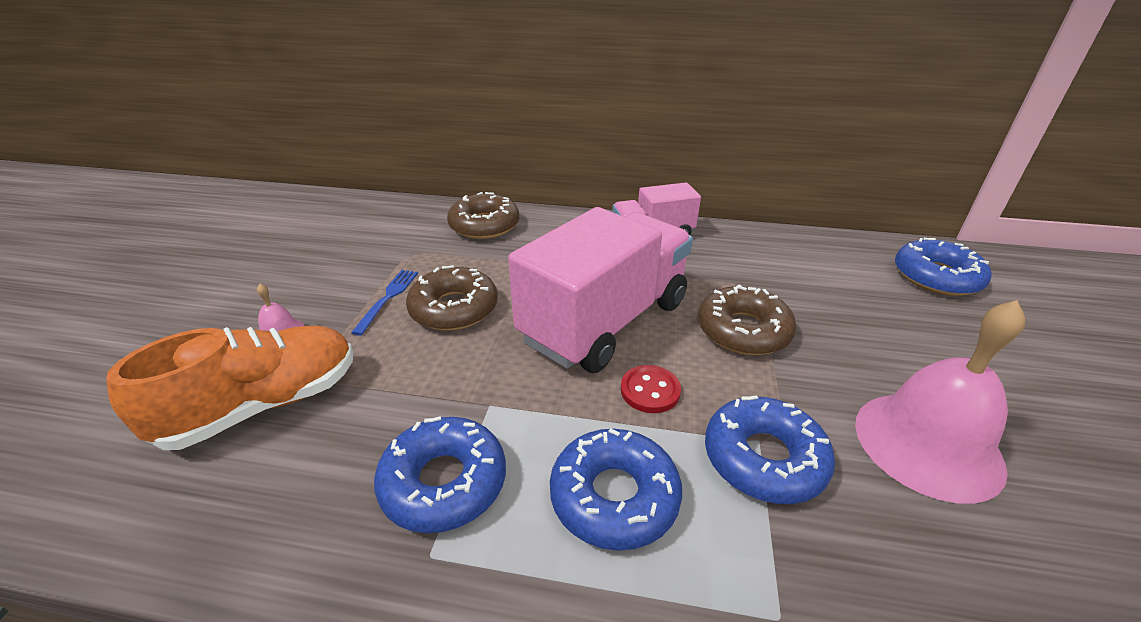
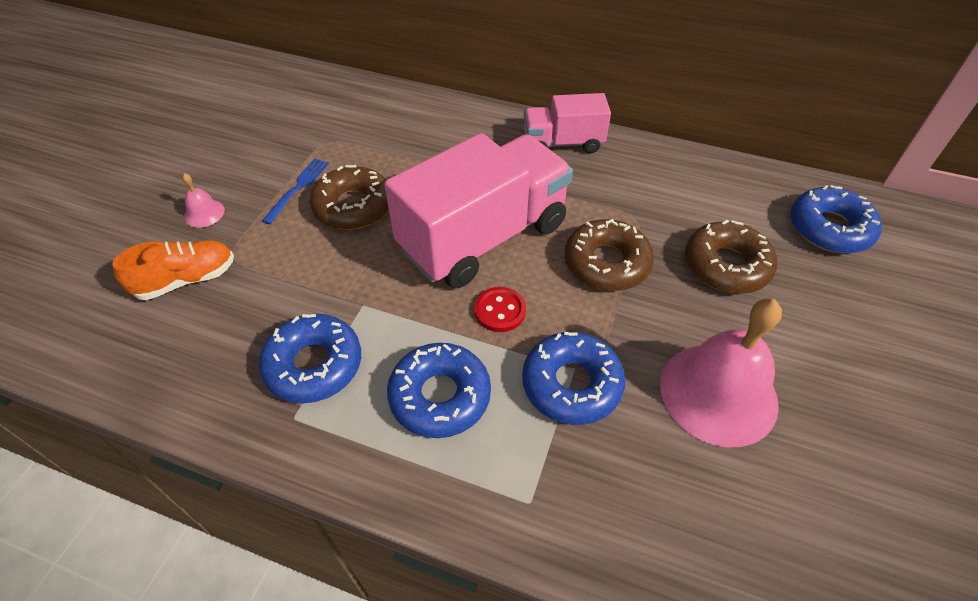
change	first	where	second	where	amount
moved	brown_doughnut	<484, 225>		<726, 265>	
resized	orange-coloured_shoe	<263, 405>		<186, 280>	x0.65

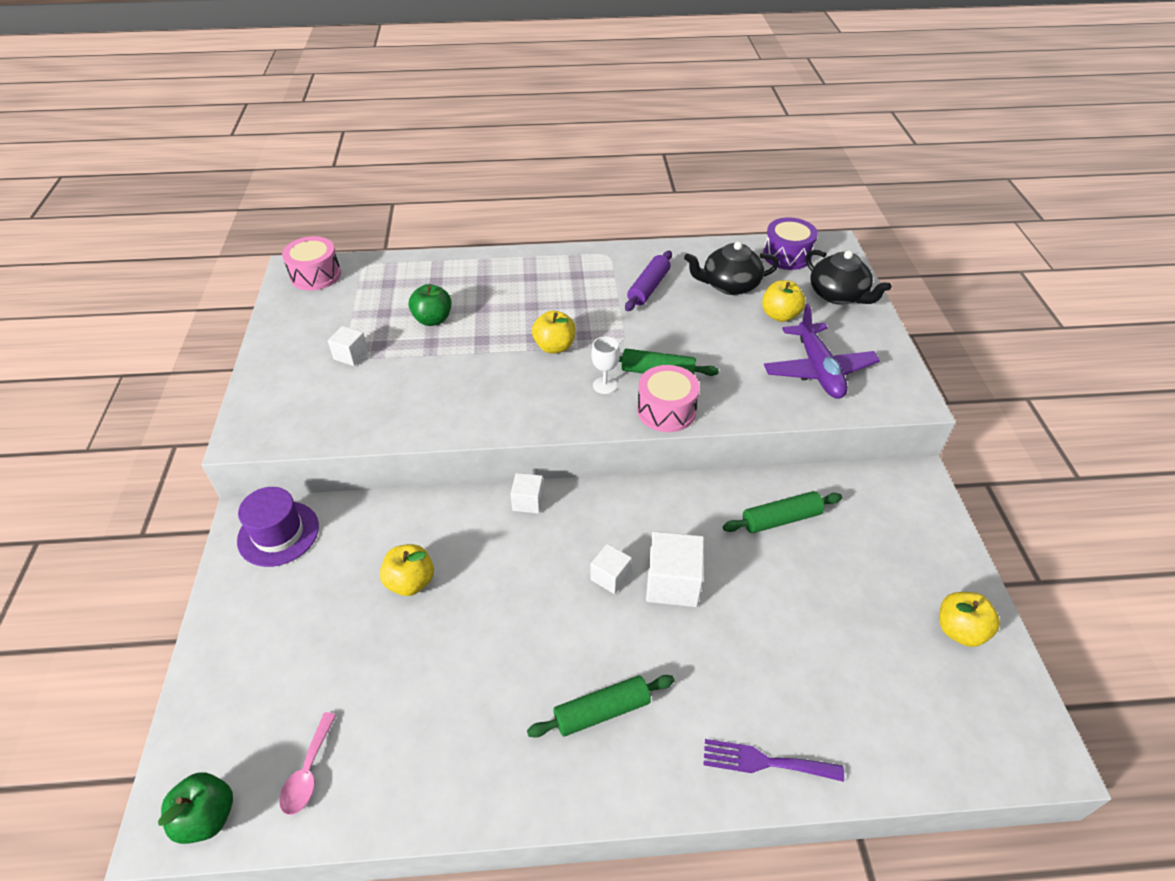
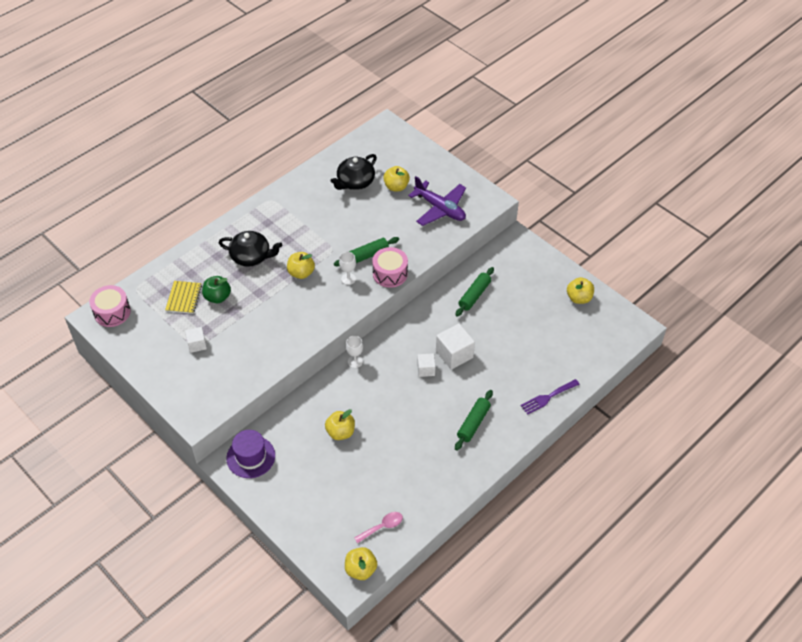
change	first	where	second	where	amount
removed	purple_toy_drum	<787, 255>			
moved	jet-black_tea_pot	<838, 295>		<251, 257>	
removed	purple_pastry_roller	<648, 288>			
replaced	pure_white_cube	<528, 501>	pure_white_chalice	<355, 361>	
turned	rosy_teaspoon	<308, 772>		<382, 527>	90 degrees counterclockwise
recoloured	green_apple	<207, 817>	golden_apple	<360, 569>	
added			golden_exercise_book	<184, 298>	

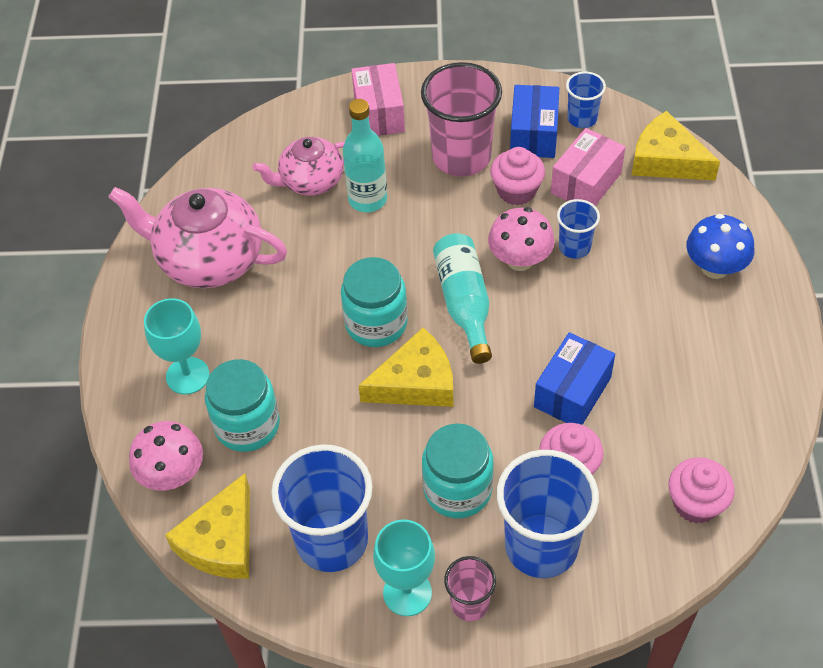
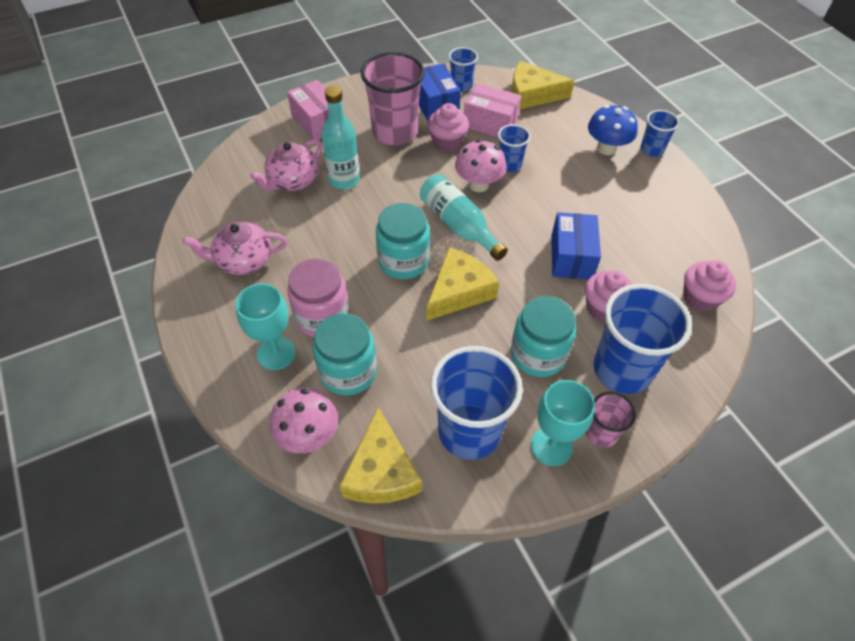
change	first	where	second	where	amount
turned	rosy_parcel	<586, 183>		<490, 123>	75 degrees counterclockwise
resized	rosy_tea_pot	<209, 259>		<243, 261>	x0.62
added			blue_cup	<652, 150>	
added			rosy_jar	<322, 317>	

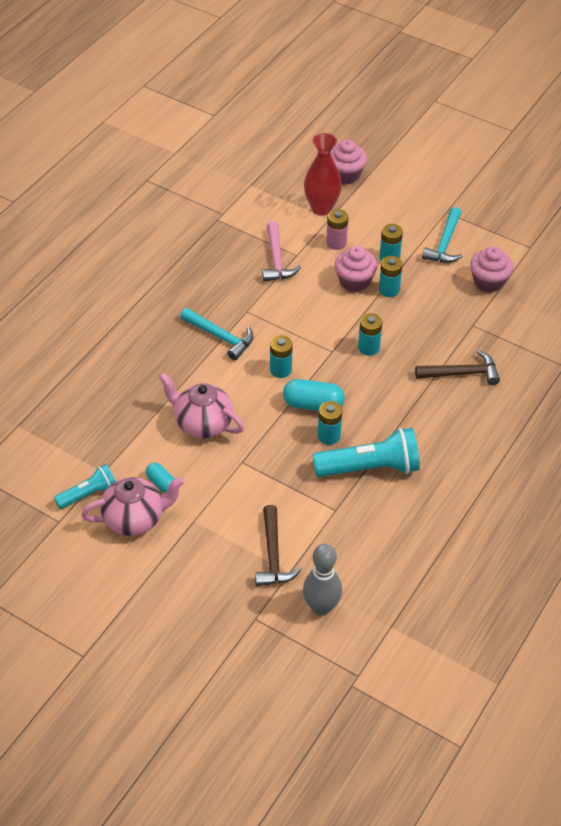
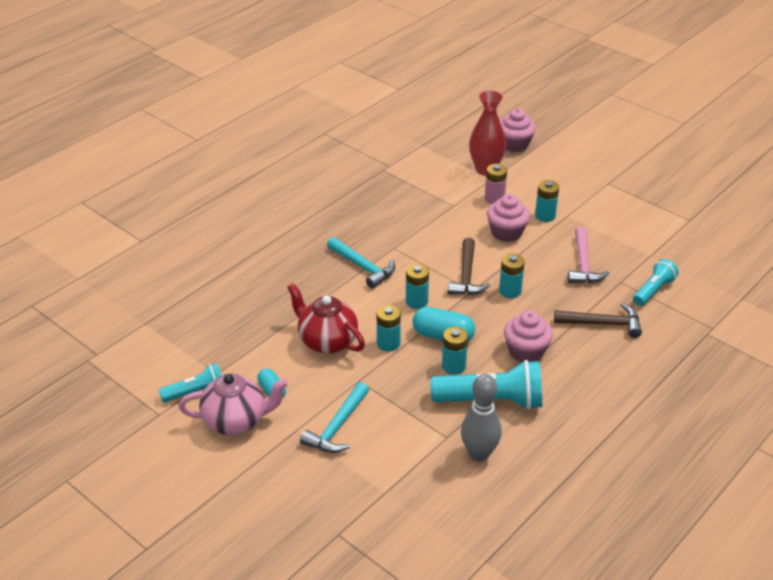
change	first	where	second	where	amount
moved	aqua_carpenter's_hammer	<445, 243>		<337, 427>	
moved	rosy_carpenter's_hammer	<276, 260>		<583, 264>	
moved	rosy_cupcake	<488, 281>		<526, 351>	
moved	aqua_power_cell	<389, 290>		<388, 343>	
recoloured	rosy_tea_pot	<202, 423>	crimson_tea_pot	<327, 341>	
moved	brown_carpenter's_hammer	<273, 555>		<466, 275>	
moved	gray_bowling_pin	<321, 607>		<479, 454>	
added			aqua_pocket_torch	<653, 290>	

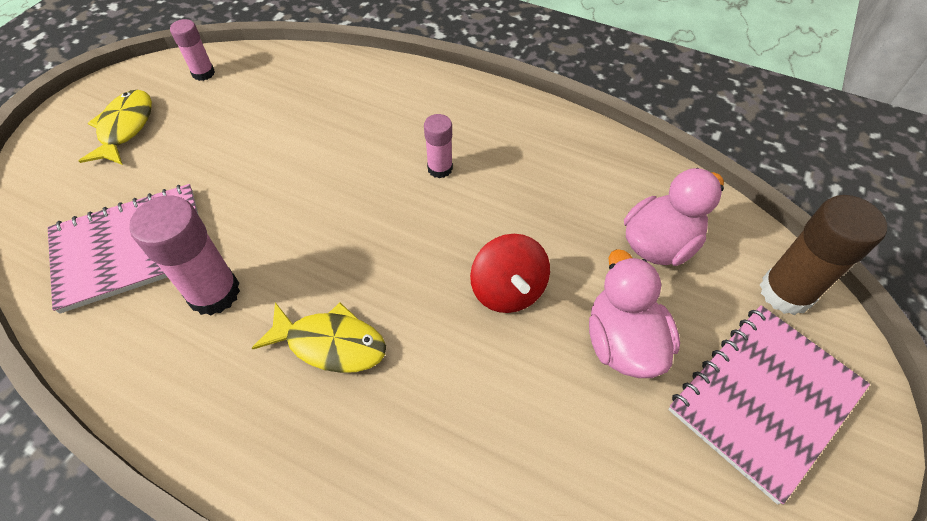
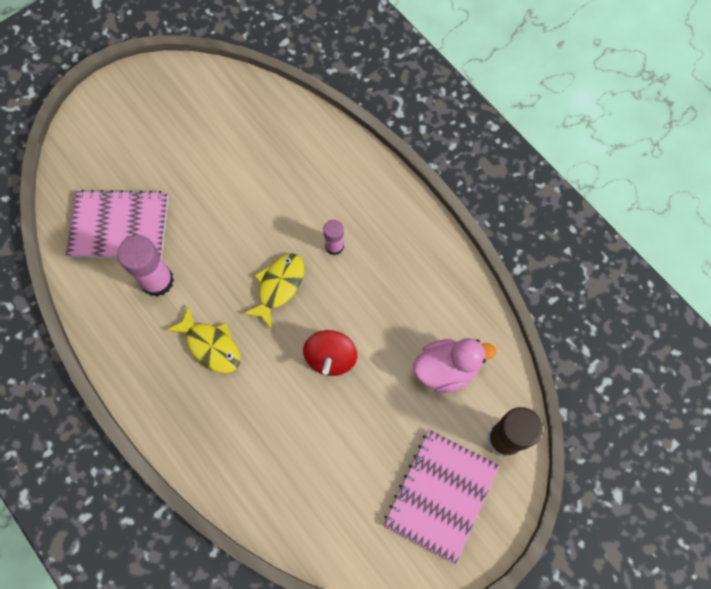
change	first	where	second	where	amount
removed	rosy_glue	<203, 73>			
moved	golden_toy_fish	<125, 128>		<278, 287>	
removed	rosy_rubber_duck	<622, 342>			
turned	rosy_exercise_book	<764, 399>		<440, 495>	45 degrees counterclockwise

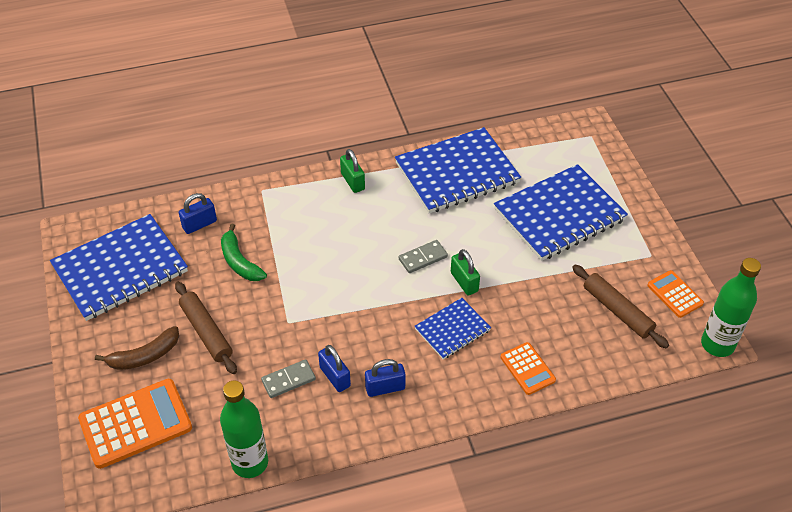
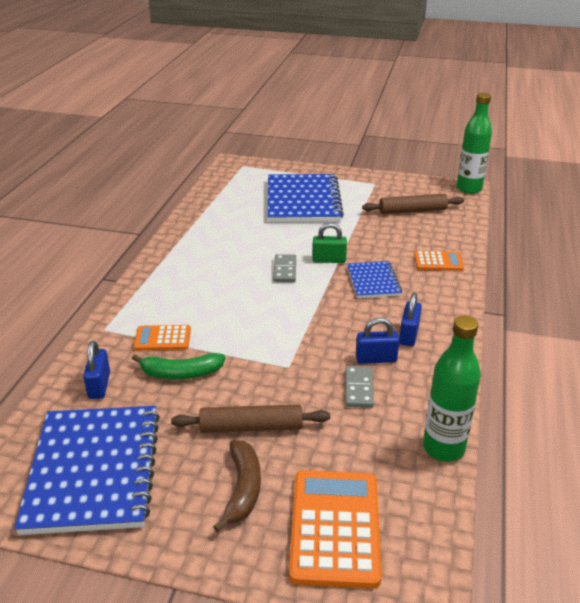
change	first	where	second	where	amount
removed	blue_exercise_book	<457, 173>			
removed	green_small_lock	<353, 181>			
moved	orange-coloured_calculator	<675, 294>		<162, 338>	

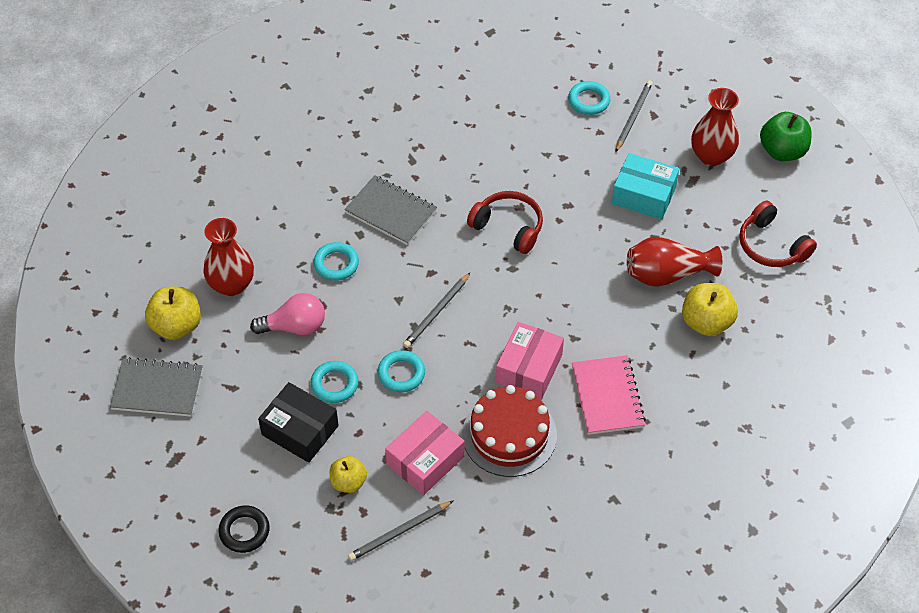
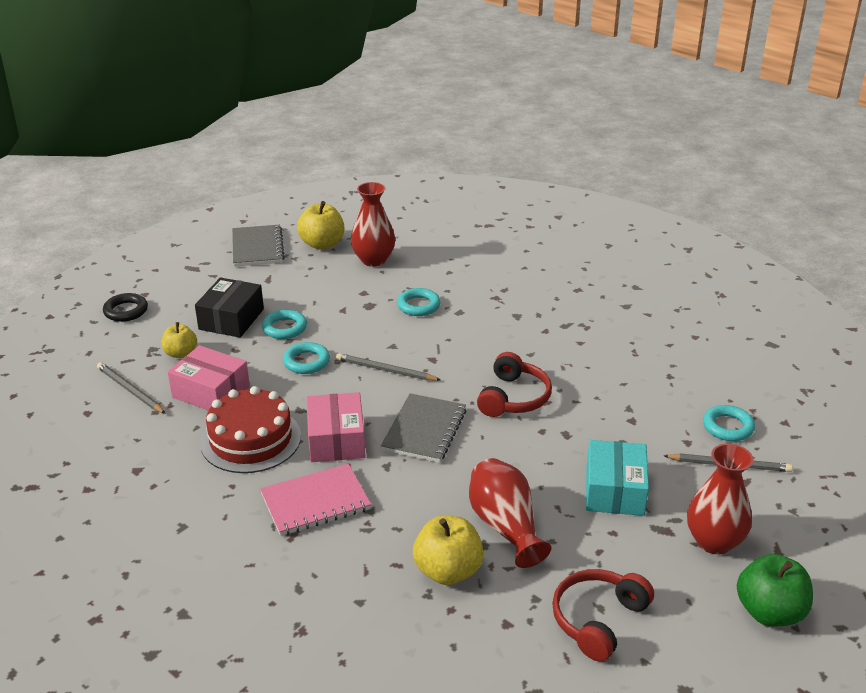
change	first	where	second	where	amount
moved	gray_exercise_book	<391, 212>		<424, 430>	
removed	rosy_lightbulb	<295, 326>			
turned	rosy_parcel	<529, 368>		<336, 440>	75 degrees clockwise

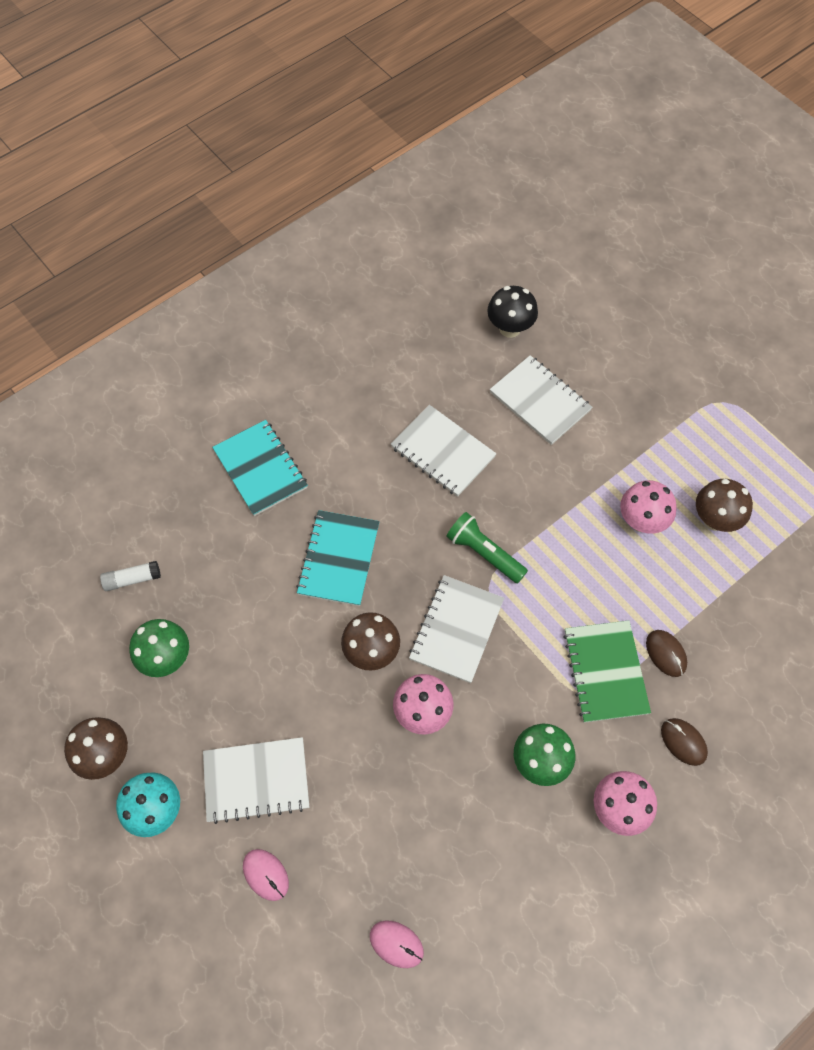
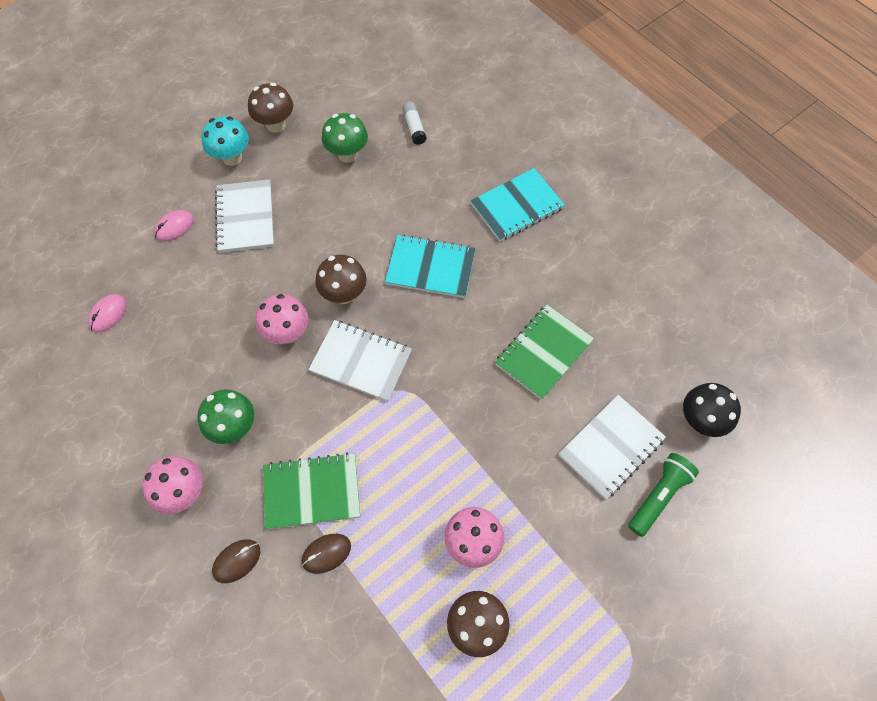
change	first	where	second	where	amount
recoloured	pure_white_exercise_book	<443, 452>	green_exercise_book	<543, 353>	
moved	green_pocket_torch	<484, 553>		<659, 496>	

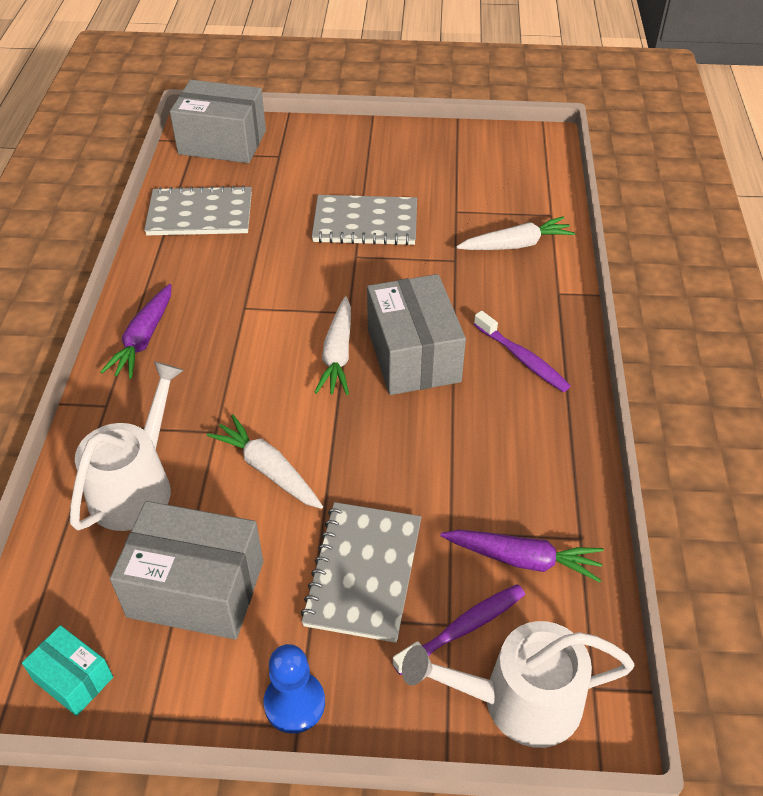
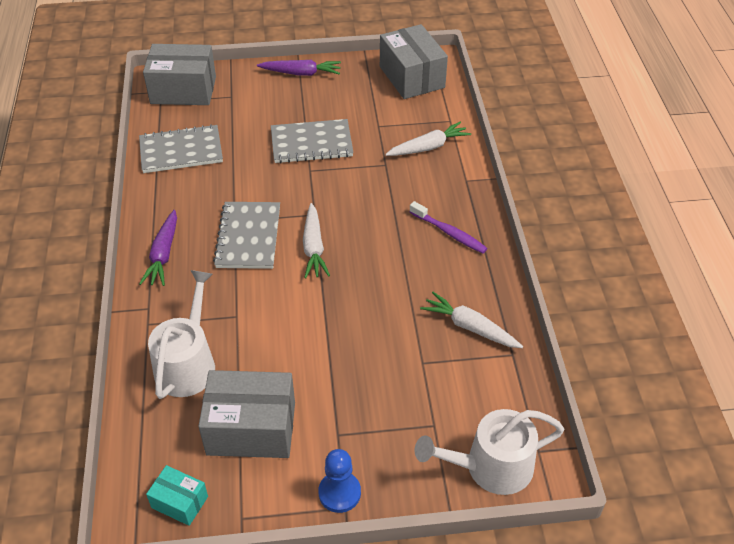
change	first	where	second	where	amount
moved	gray_parcel	<413, 355>		<412, 77>	
moved	pure_white_root_vegetable	<268, 470>		<470, 327>	
moved	gray_exercise_book	<363, 572>		<248, 237>	
moved	purple_root_vegetable	<522, 559>		<301, 73>	
removed	purple_dental_brush	<463, 628>			

